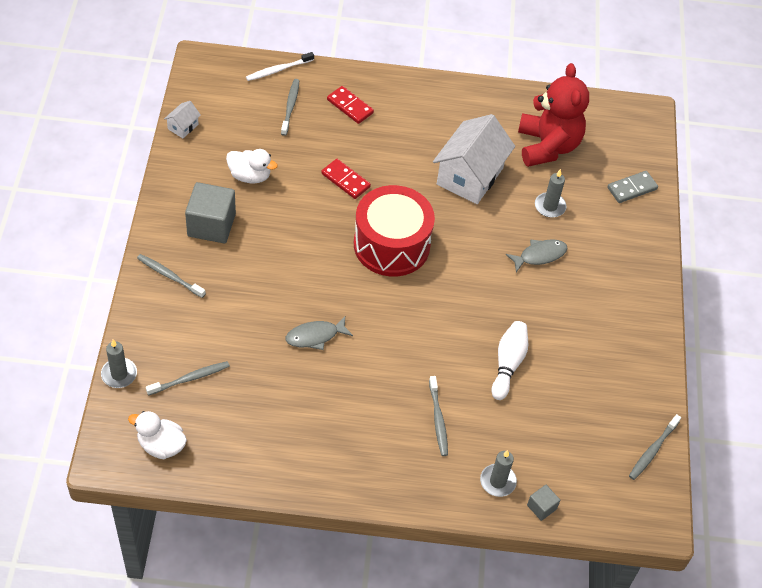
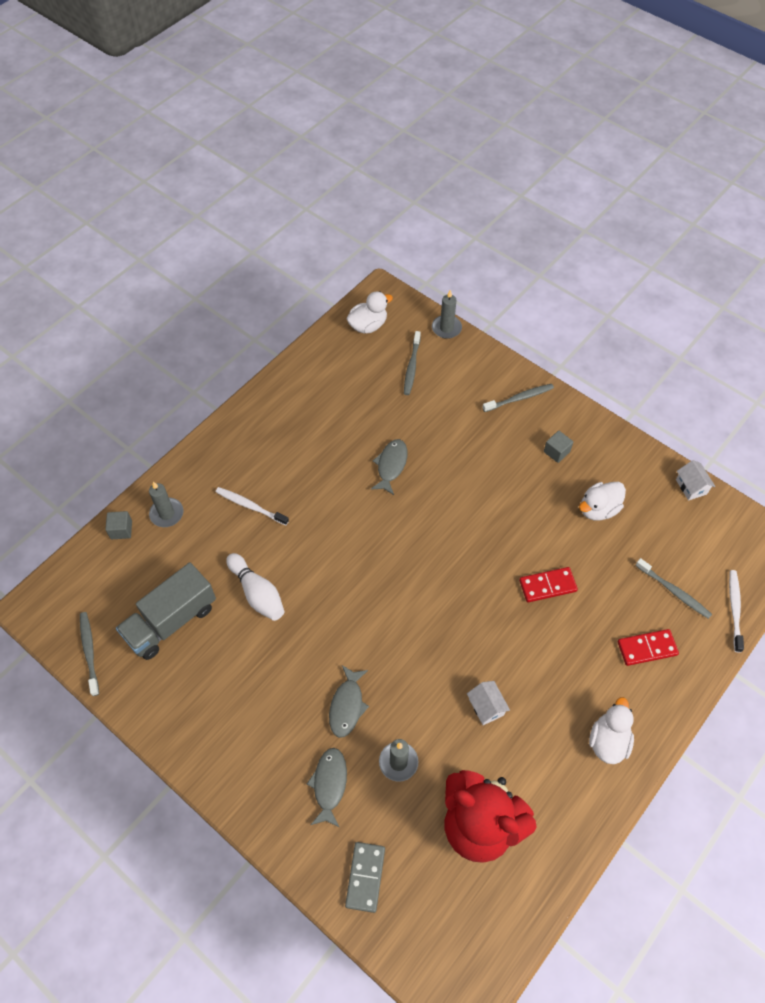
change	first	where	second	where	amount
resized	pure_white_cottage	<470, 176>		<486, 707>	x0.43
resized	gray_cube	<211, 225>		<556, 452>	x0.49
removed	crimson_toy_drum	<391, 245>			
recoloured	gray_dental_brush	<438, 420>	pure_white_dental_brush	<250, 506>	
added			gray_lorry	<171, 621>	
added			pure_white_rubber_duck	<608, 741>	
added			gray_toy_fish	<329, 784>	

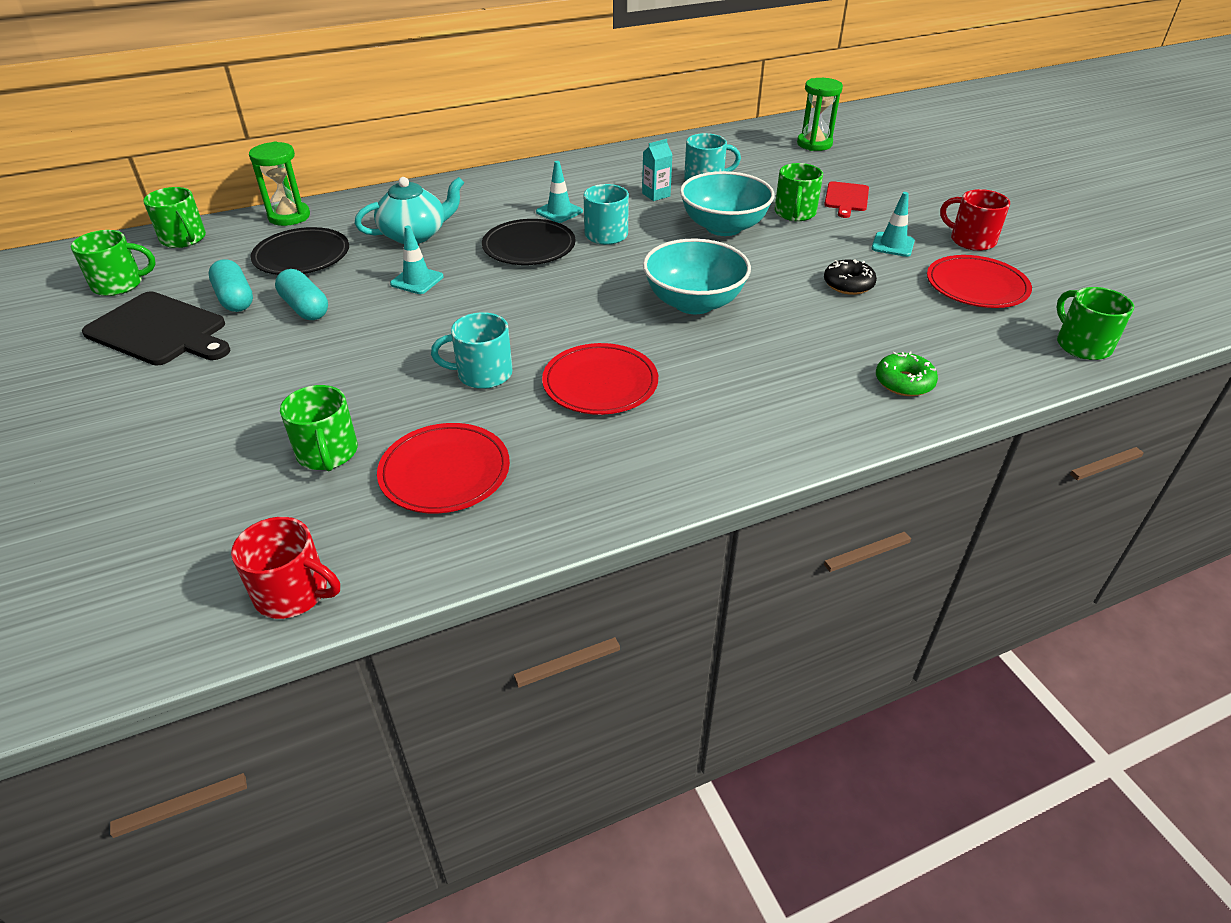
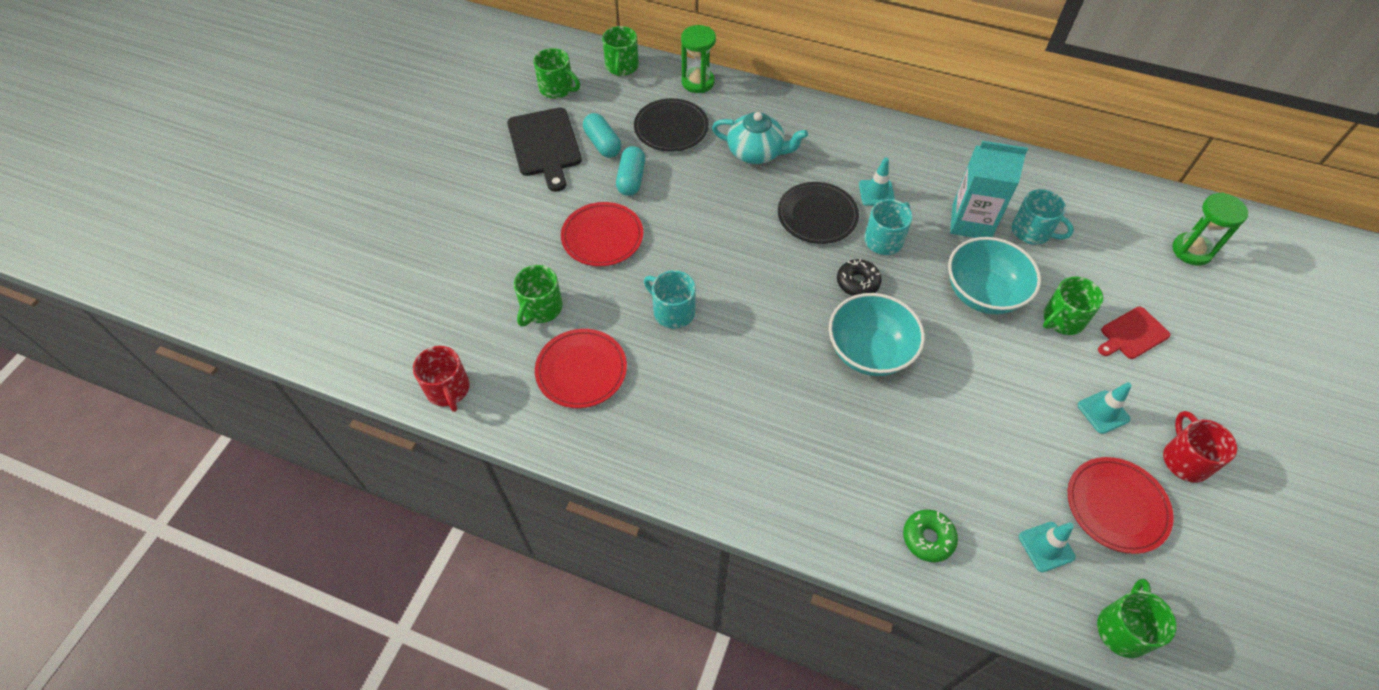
change	first	where	second	where	amount
resized	aqua_carton	<656, 195>		<971, 222>	x2.00
moved	aqua_road_cone	<417, 280>		<1046, 547>	
turned	aqua_pill_shape	<235, 299>		<602, 144>	45 degrees counterclockwise
moved	jet-black_doughnut	<848, 284>		<857, 282>	
moved	crimson_dinner_plate	<600, 383>		<602, 237>	

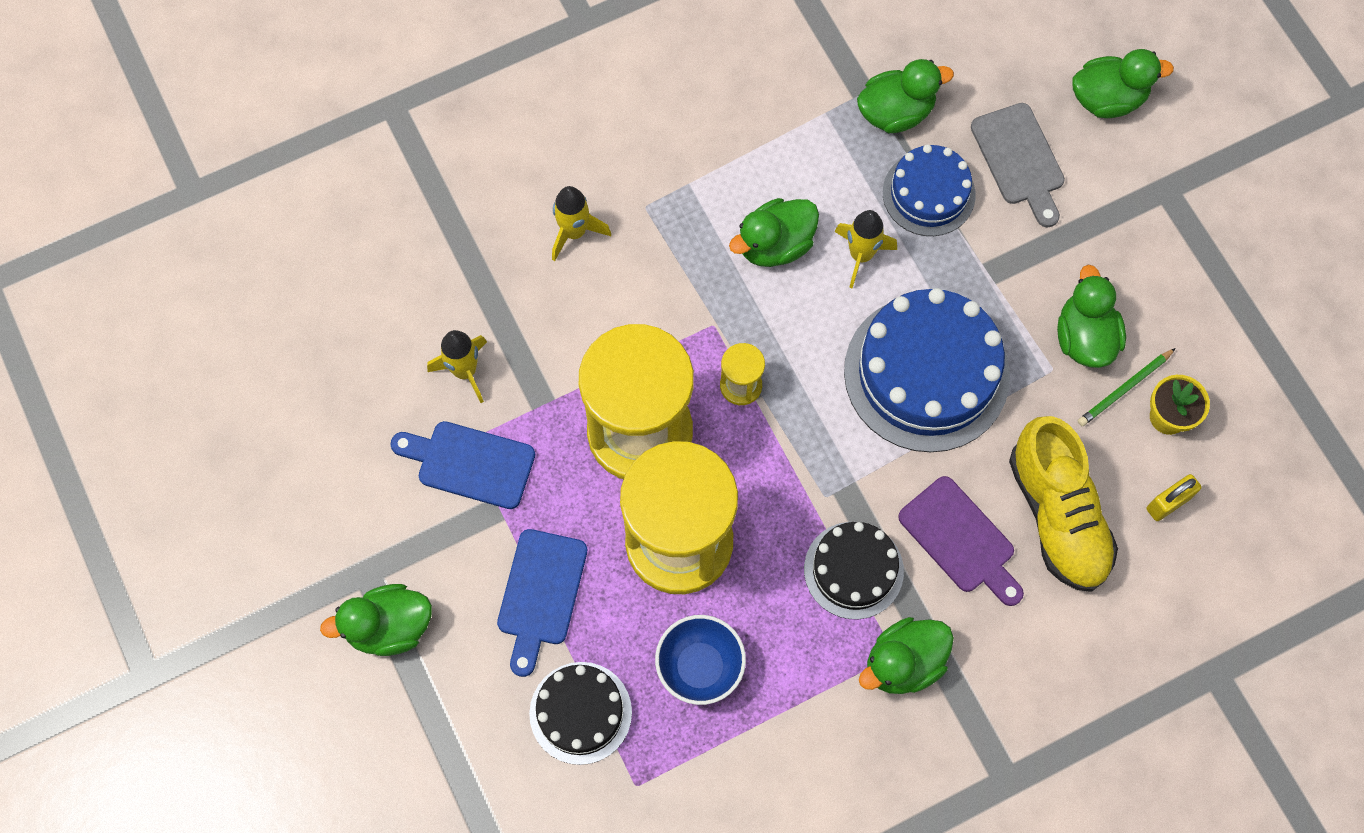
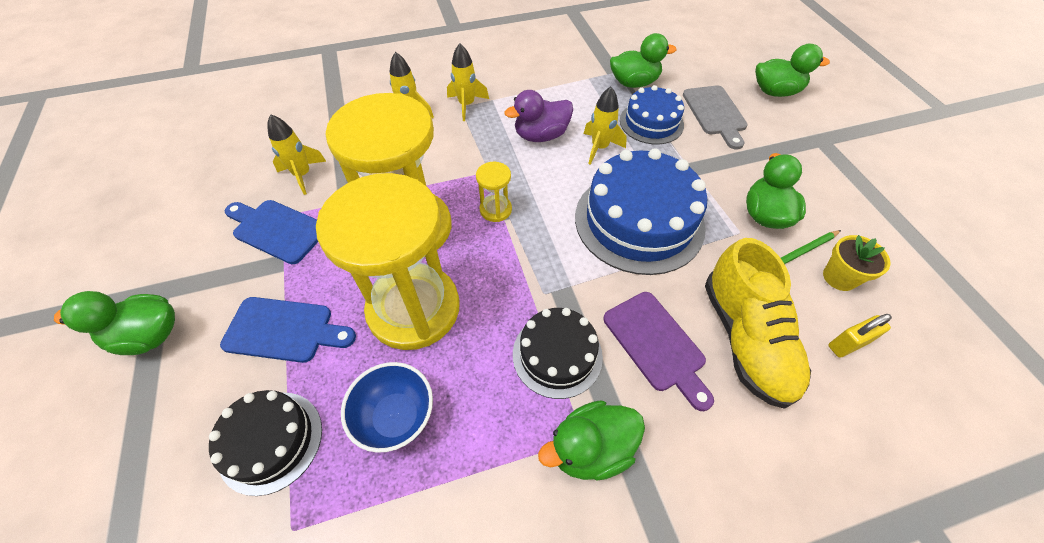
change	first	where	second	where	amount
recoloured	green_rubber_duck	<775, 245>	purple_rubber_duck	<541, 135>	
turned	blue_chopping_board	<540, 594>		<284, 330>	105 degrees counterclockwise
added			golden_toy_rocket	<466, 105>	

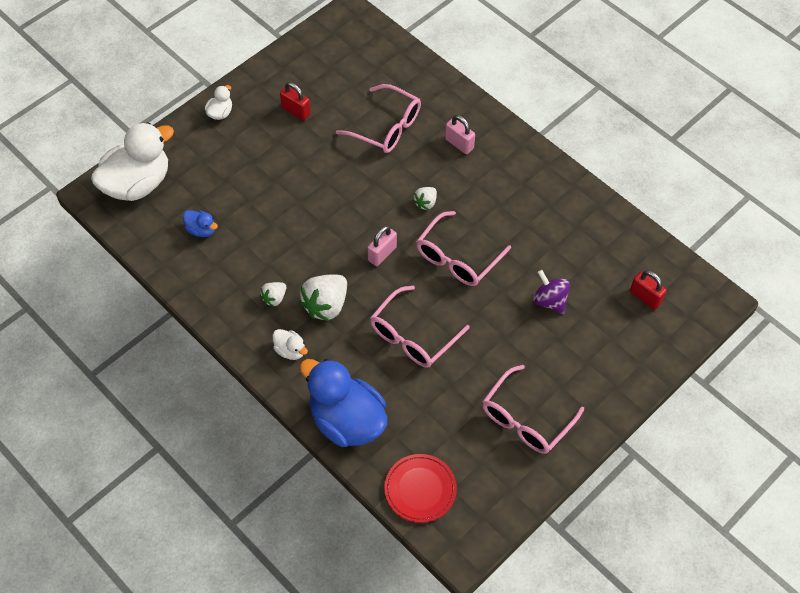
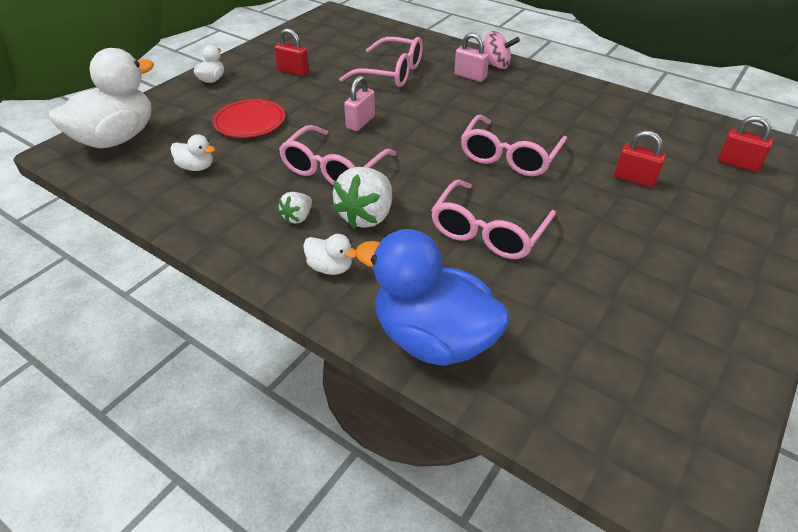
change	first	where	second	where	amount
removed	pure_white_strawberry	<425, 203>			
recoloured	blue_rubber_duck	<201, 230>	pure_white_rubber_duck	<196, 167>	
moved	rosy_small_lock	<382, 254>		<360, 122>	
replaced	purple_spinning_top	<549, 301>	crimson_small_lock	<634, 179>	
moved	rosy_spectacles	<525, 419>		<333, 169>	
moved	crimson_dinner_plate	<420, 489>		<250, 122>	
added			rosy_spinning_top	<495, 65>	

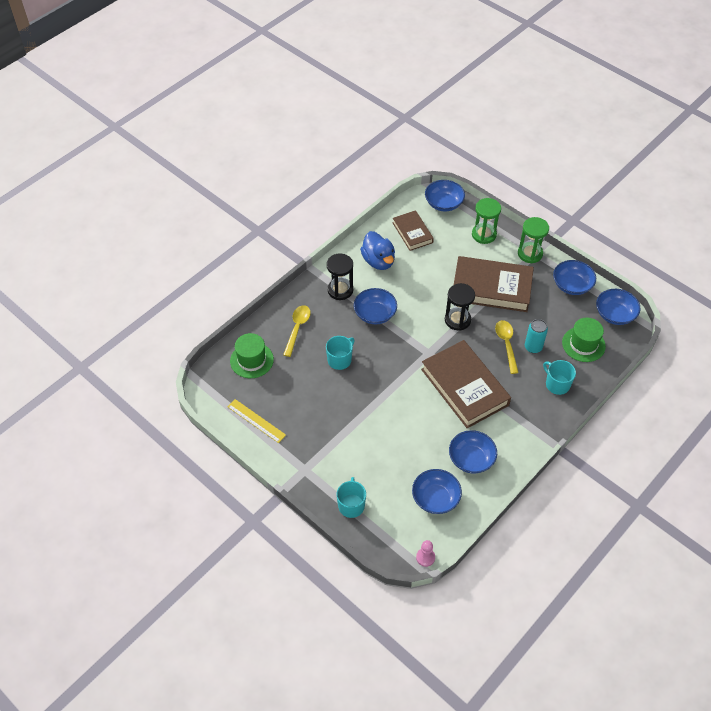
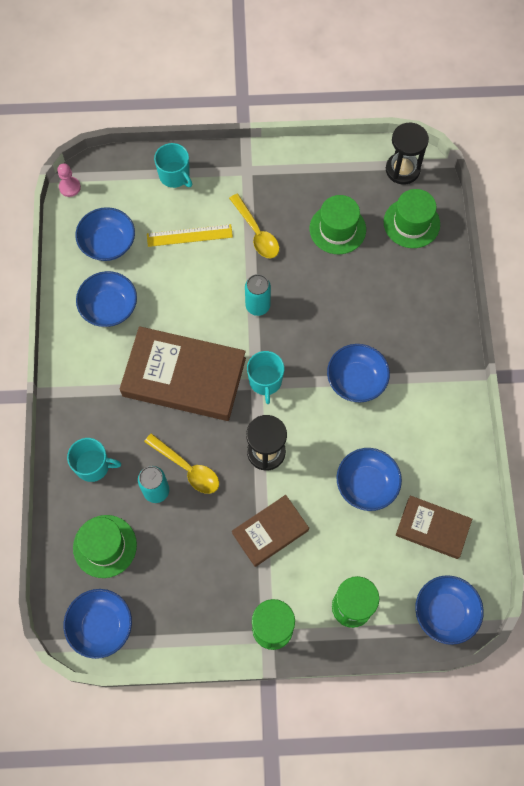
change	first	where	second	where	amount
removed	blue_rubber_duck	<378, 261>			
moved	jet-black_hourglass	<340, 290>		<402, 170>	
resized	brown_hardcover	<491, 288>		<270, 532>	x0.56
moved	blue_serving_bowl	<572, 285>		<366, 484>	
moved	golden_teaspoon	<297, 328>		<256, 233>	
moved	aqua_coffee_mug	<340, 360>		<265, 381>	
moved	golden_measuring_stick	<256, 421>		<189, 235>	
added			green_tall_hat	<337, 229>	
added			aqua_tin	<257, 306>	

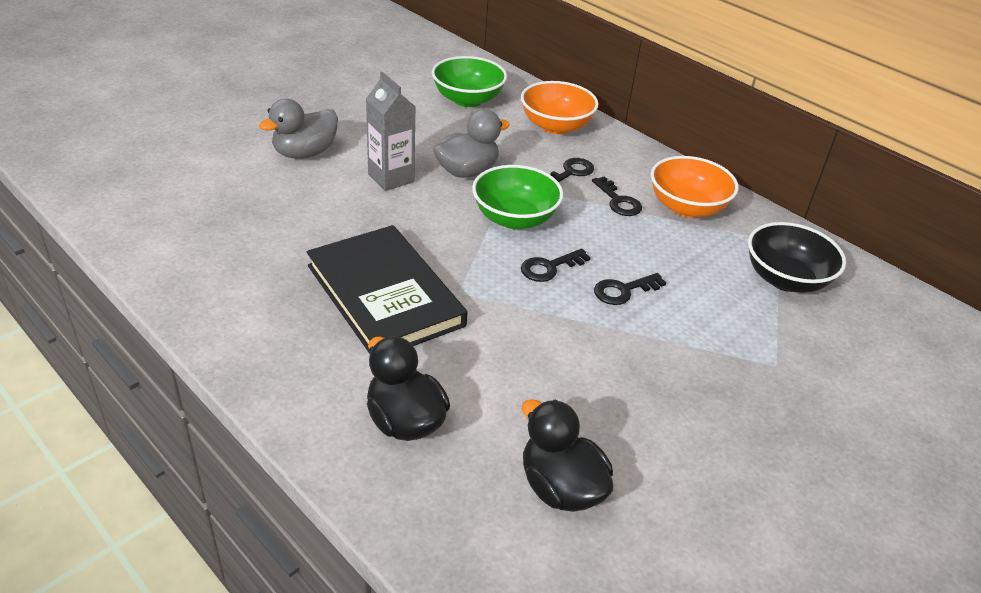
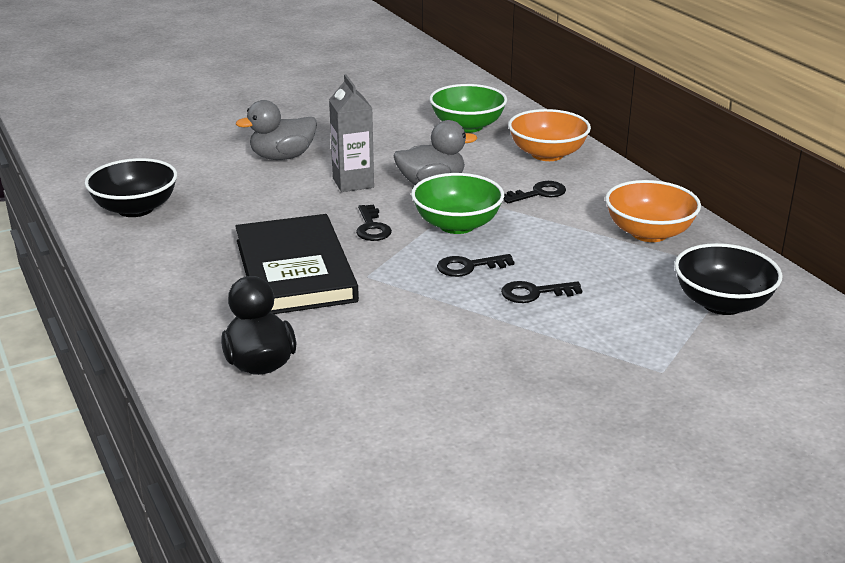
change	first	where	second	where	amount
moved	jet-black_key	<618, 201>		<372, 227>	
removed	jet-black_rubber_duck	<560, 487>			
added			jet-black_serving_bowl	<135, 209>	

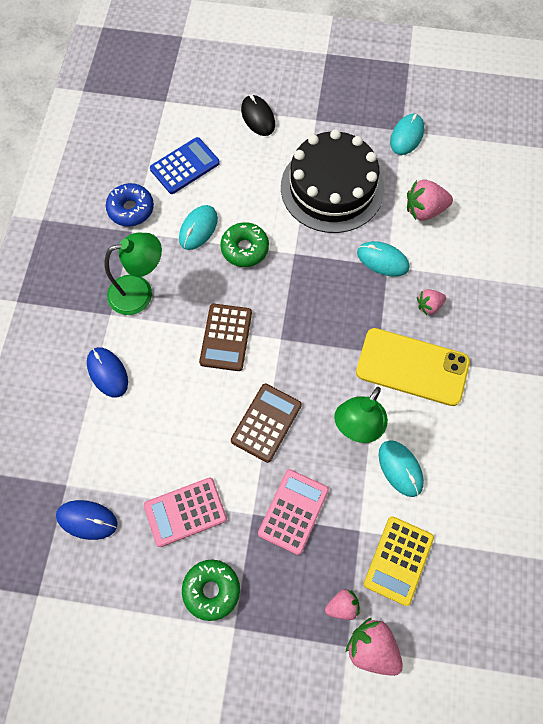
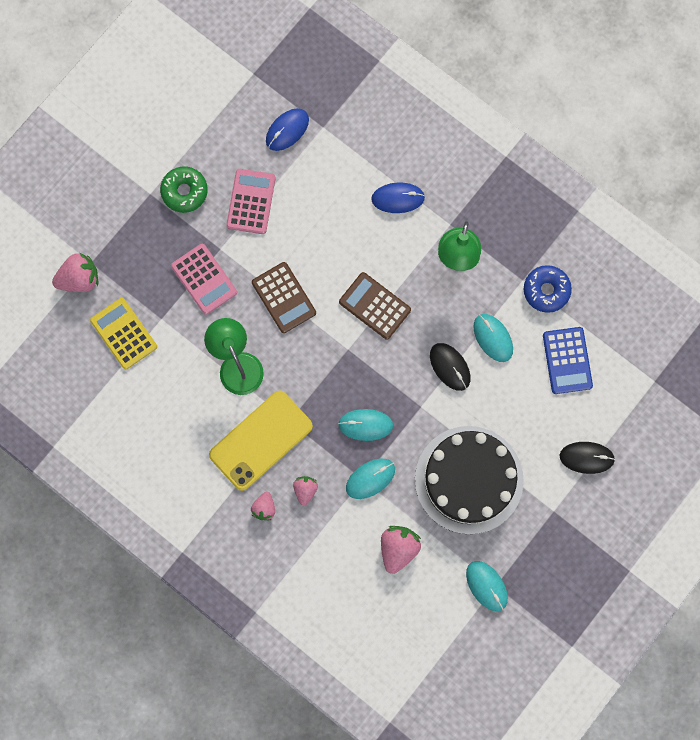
change	first	where	second	where	amount
replaced	green_doughnut	<245, 248>	jet-black_computer_mouse	<450, 367>	
moved	aqua_computer_mouse	<400, 468>		<365, 425>	
moved	rosy_strawberry	<342, 605>		<264, 508>	

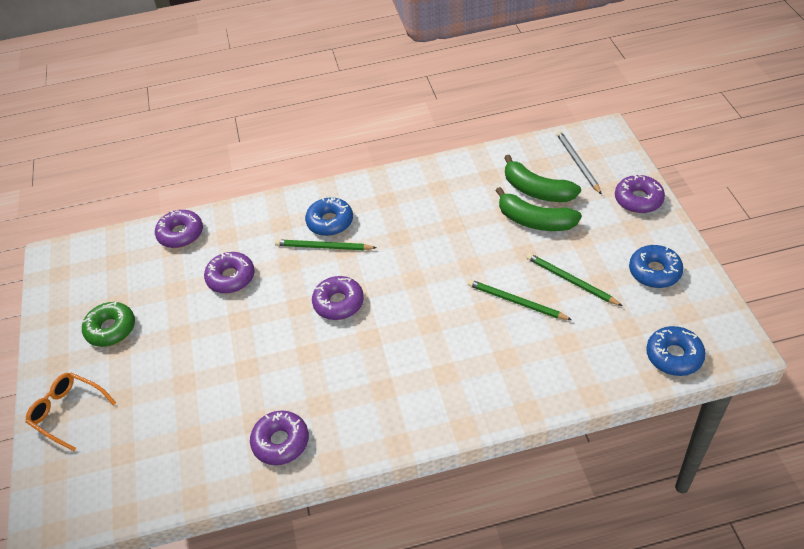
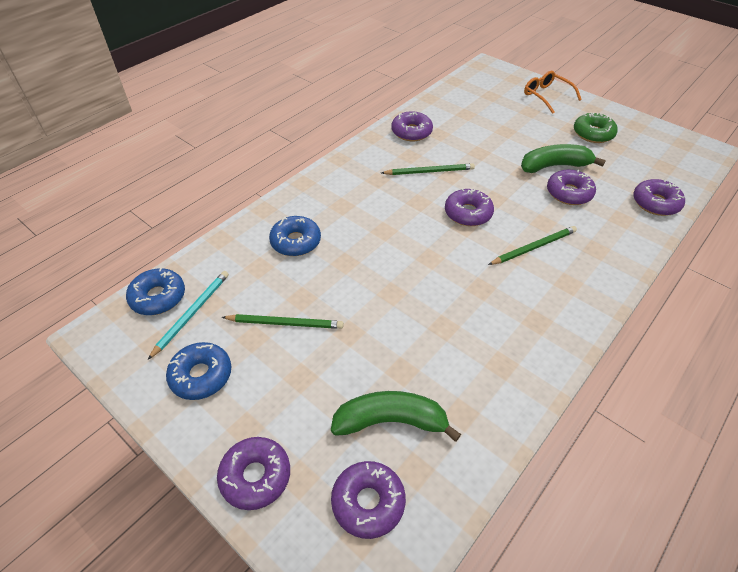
change	first	where	second	where	amount
replaced	gray_lead_pencil	<577, 163>	purple_doughnut	<368, 502>	
moved	green_banana_fruit	<535, 221>		<554, 166>	
moved	blue_doughnut	<330, 222>		<296, 242>	
moved	green_lead_pencil	<516, 302>		<429, 171>	
turned	orange-coloured_spectacles	<68, 412>		<546, 96>	120 degrees counterclockwise
added			aqua_lead_pencil	<192, 313>	

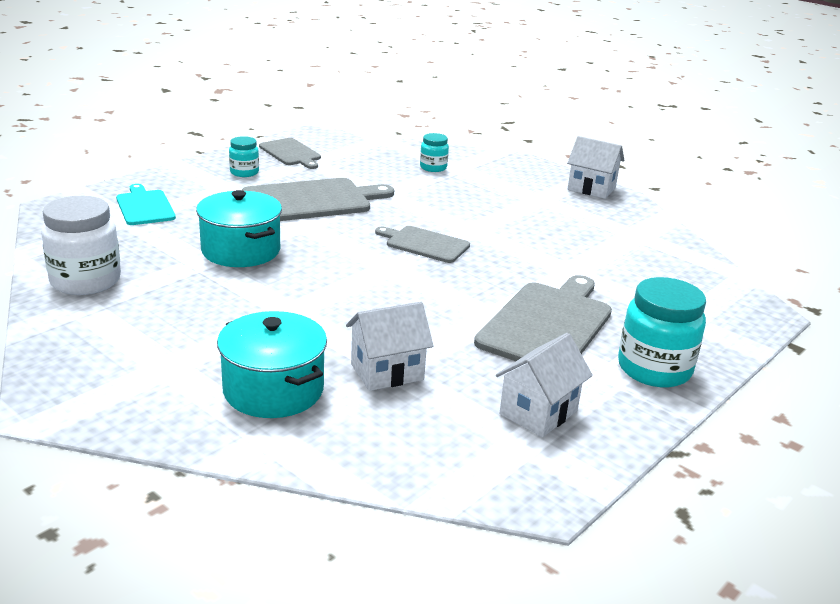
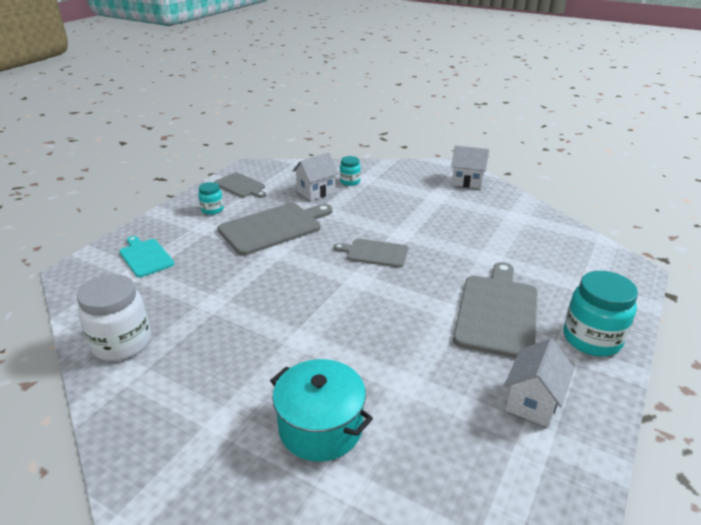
change	first	where	second	where	amount
removed	aqua_stockpot	<241, 250>			
moved	pure_white_cottage	<387, 372>		<316, 192>	

